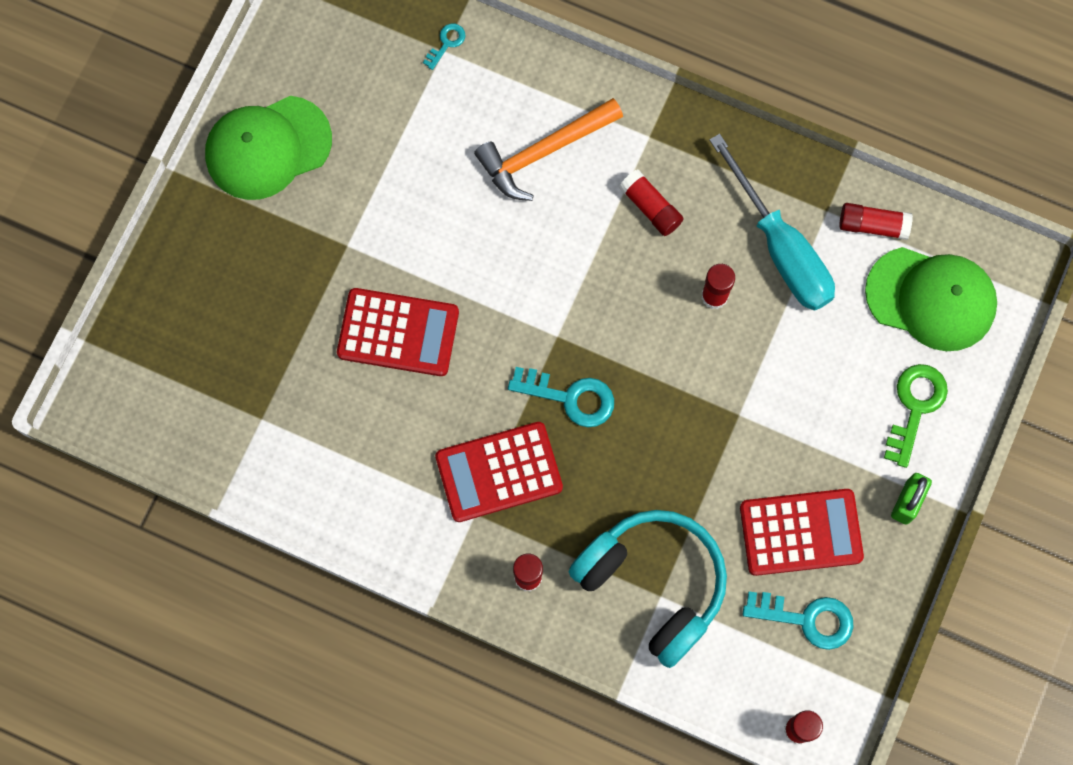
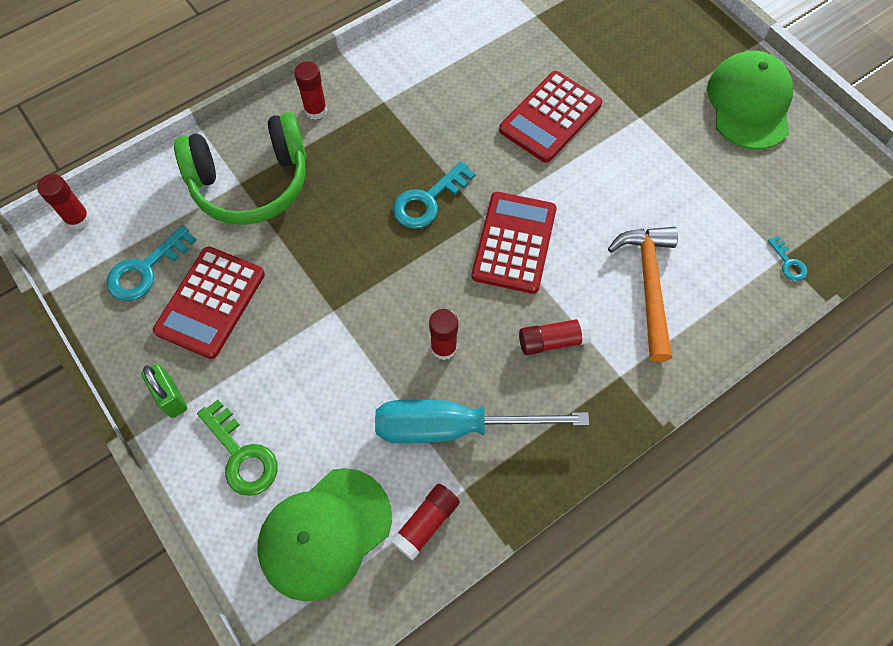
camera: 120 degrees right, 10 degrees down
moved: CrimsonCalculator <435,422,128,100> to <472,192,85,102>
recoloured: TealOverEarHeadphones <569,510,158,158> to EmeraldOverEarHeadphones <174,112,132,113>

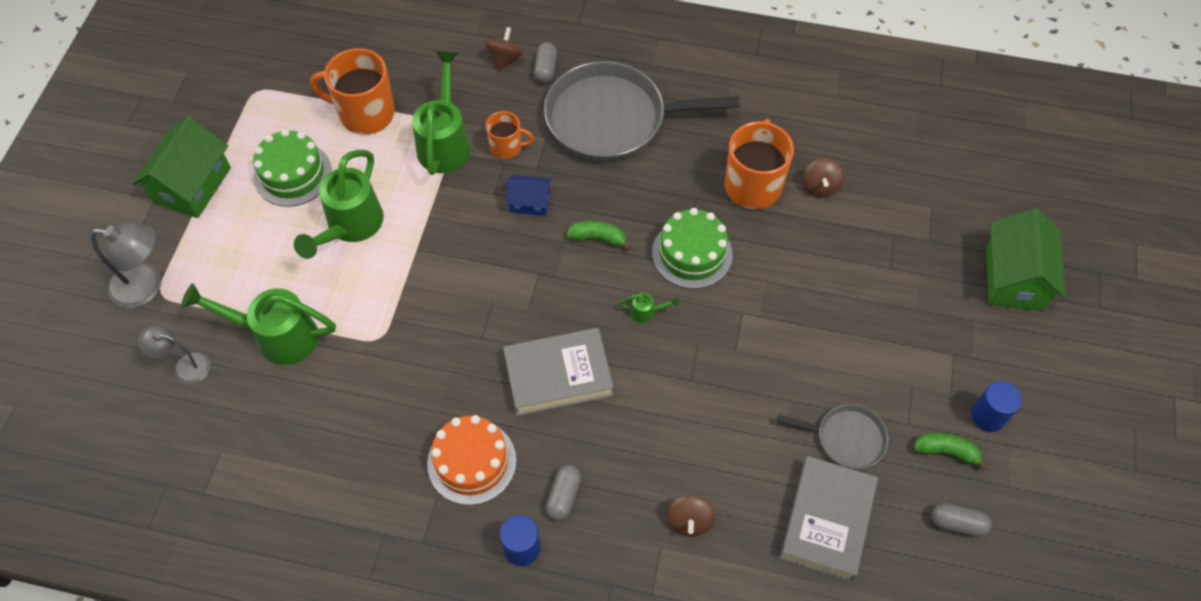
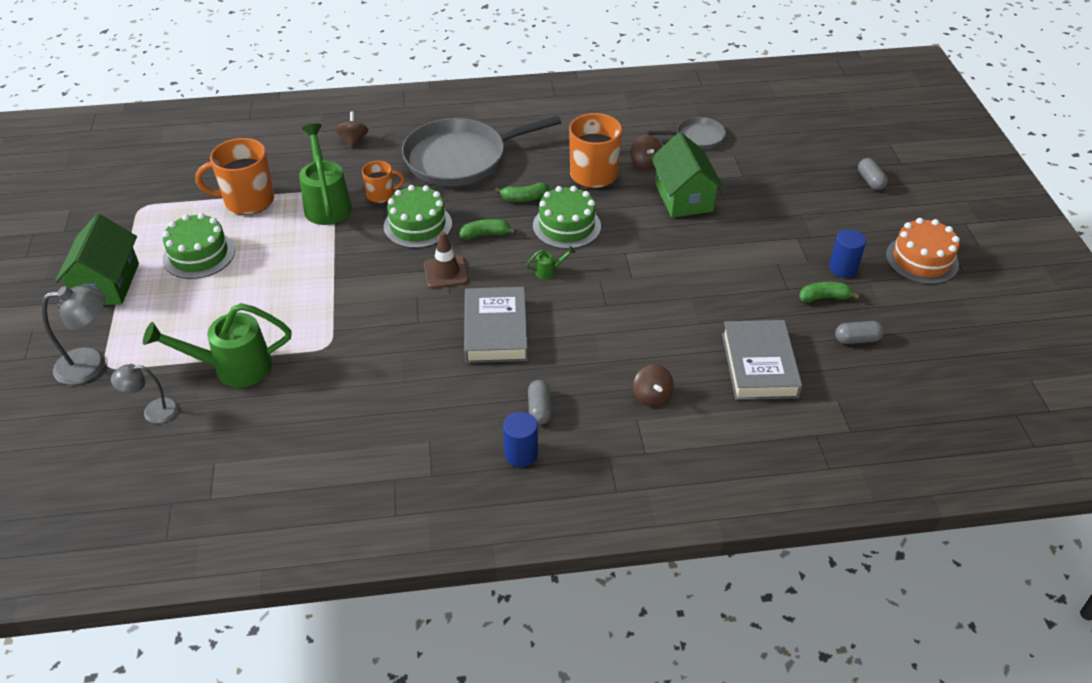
camera: 20 degrees left, 15 degrees down
removed: EmeraldWateringCan <294,150,90,109>
added: DarkBrownTrafficCone <424,231,45,58>; EmeraldBananaFruit <495,182,54,20>
moved: GreyPan <777,404,111,65> to <648,117,78,32>; EmeraldCottage <986,208,79,103> to <651,132,73,86>; GreyPill <534,42,23,41> to <858,158,30,32>; BrightOrangeCake <427,415,89,90> to <886,218,74,66>
replaced: BlueCottage <506,175,46,41> to EmeraldCake <384,185,68,63>
turned: GreyHardcover <503,328,111,88> = <464,287,64,76> 60 degrees counterclockwise

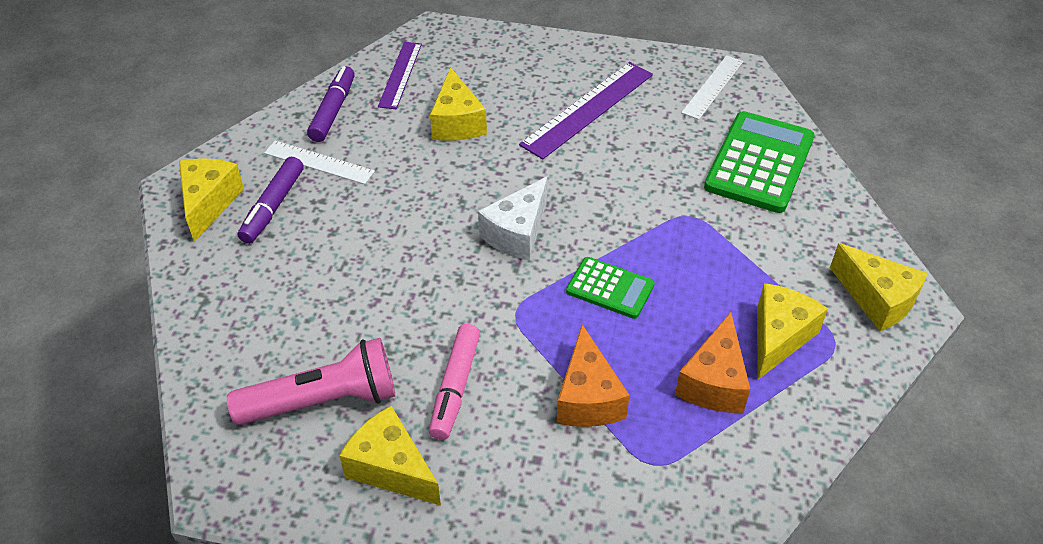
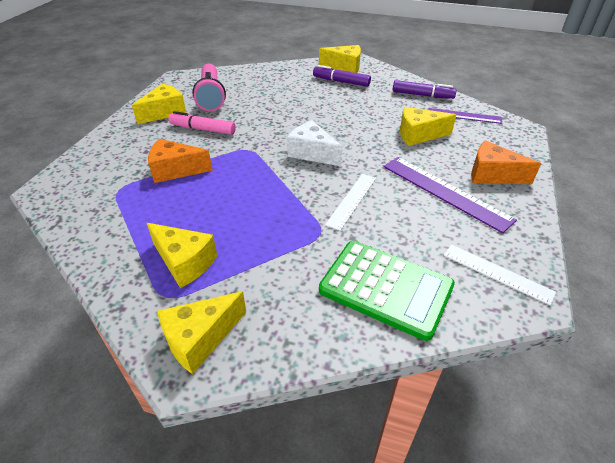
camera: 95 degrees right, 5 degrees down
removed: EmeraldCalculator <566,257,89,62>
moved: WhiteStraightedge <264,141,111,43> to <325,174,51,57>; BrightOrangeCheeseWedge <675,312,75,101> to <471,140,70,44>

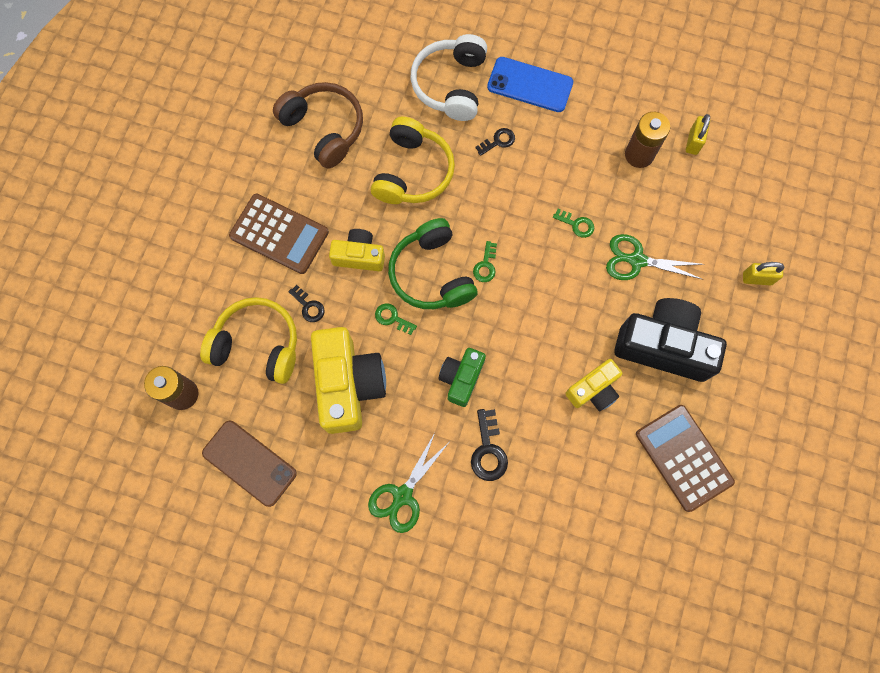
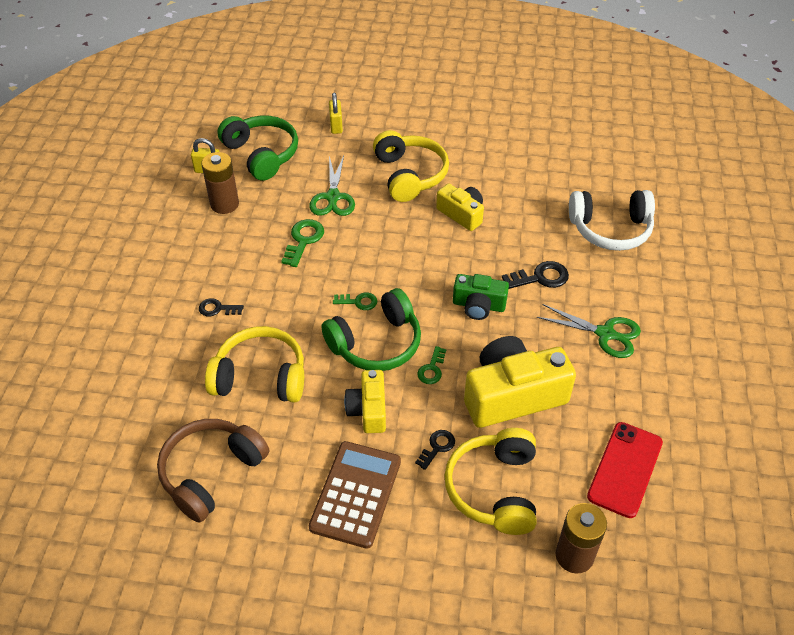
camera: 100 degrees left, 25 degrees down
removed: BlueSmartphone <487,57,86,55>; DarkBrownCalculator <636,405,99,107>
added: EmeraldOverEarHeadphones <217,115,81,66>
moved: WhiteOverEarHeadphones <411,34,76,87> to <569,190,86,61>
replaced: EbonyCompactCamera <614,298,113,84> to GoldenOverEarHeadphones <373,130,76,72>
recoloured: DarkBrownSmartphone <202,421,95,86> to CrimsonSmartphone <587,422,76,96>
turned: EbonyKey <475,128,40,28> = <199,298,45,18> 45 degrees counterclockwise
resized: EmeraldKey <553,209,41,29> = <281,219,43,48> x1.55

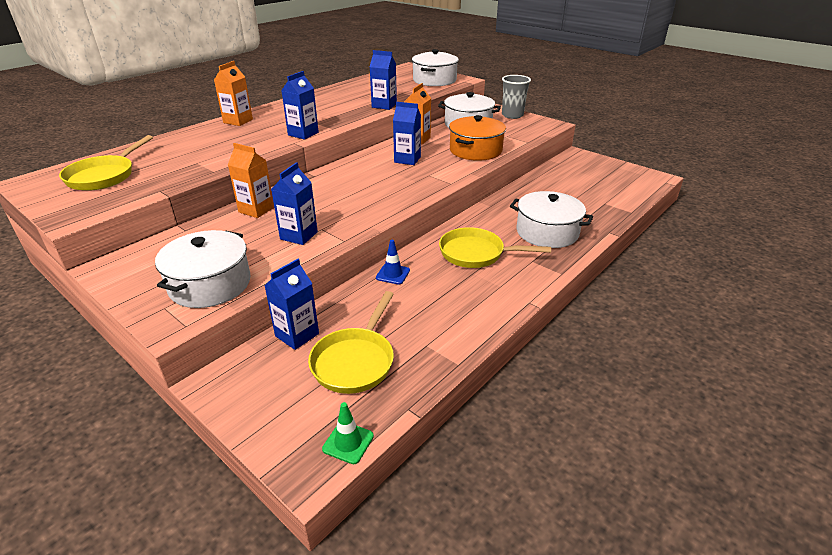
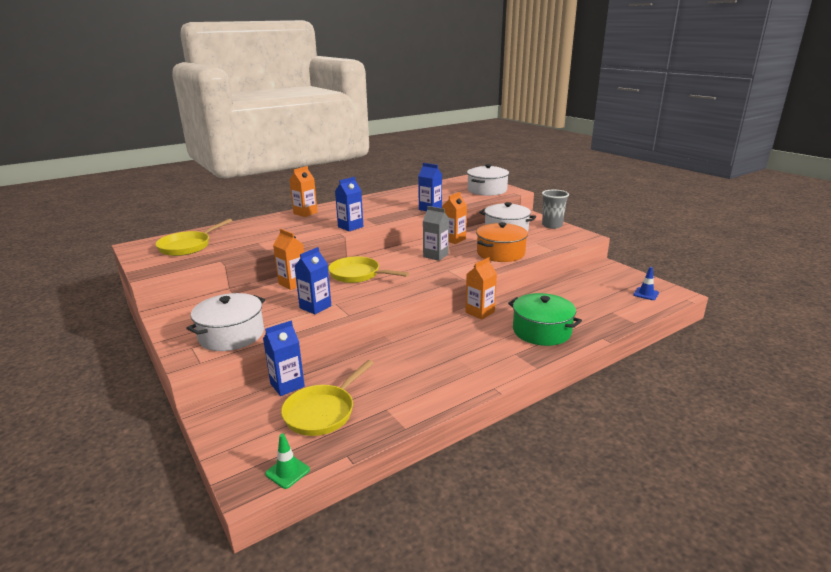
camera: 15 degrees right, 10 degrees down
added: BrightOrangeMilkCarton <465,257,32,63>
moved: GoldenPan <439,227,112,41> to <328,256,81,27>; BlueTrafficCone <376,240,34,45> to <633,267,26,33>
recoloured: BlueMilkCarton <393,102,28,63> to GreyMilkCarton <423,206,26,55>; WhiteStockpot <510,191,83,57> to EmeraldStockpot <508,293,74,53>

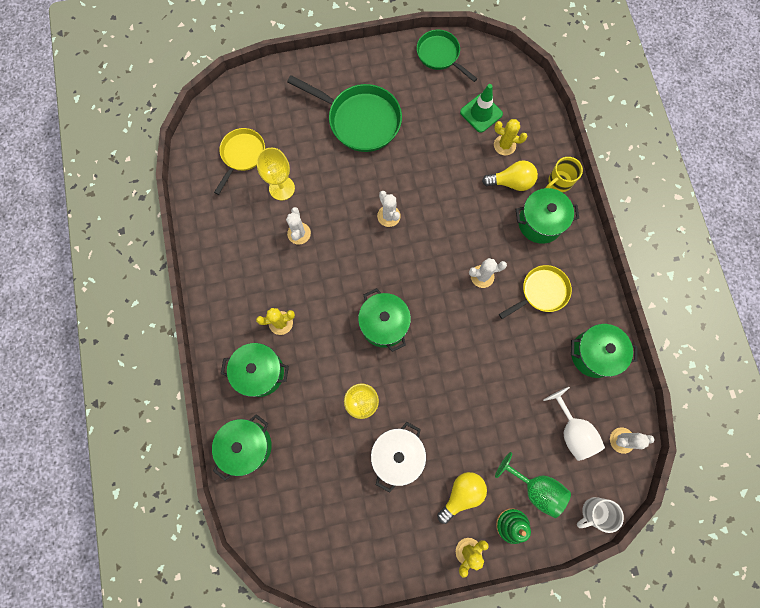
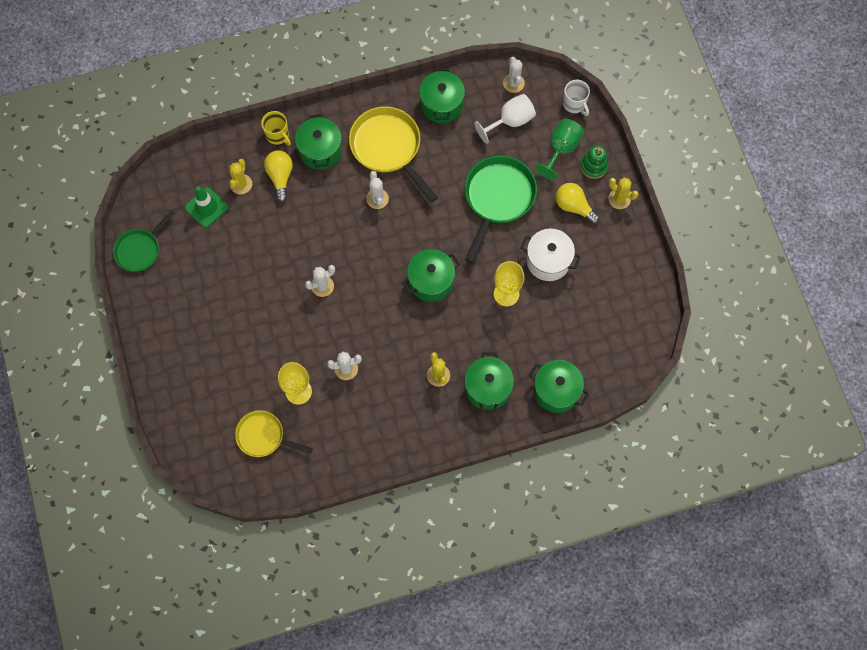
camera: 95 degrees left, 5 degrees down
moved: EmeraldPan <287,75,115,77> to <464,156,73,107>
resized: GoldenPan <499,265,73,54> = <349,106,89,97> x1.61

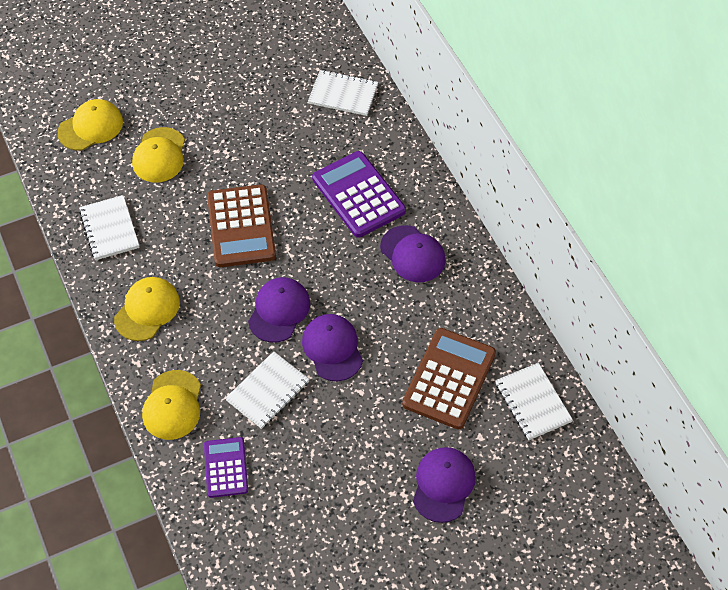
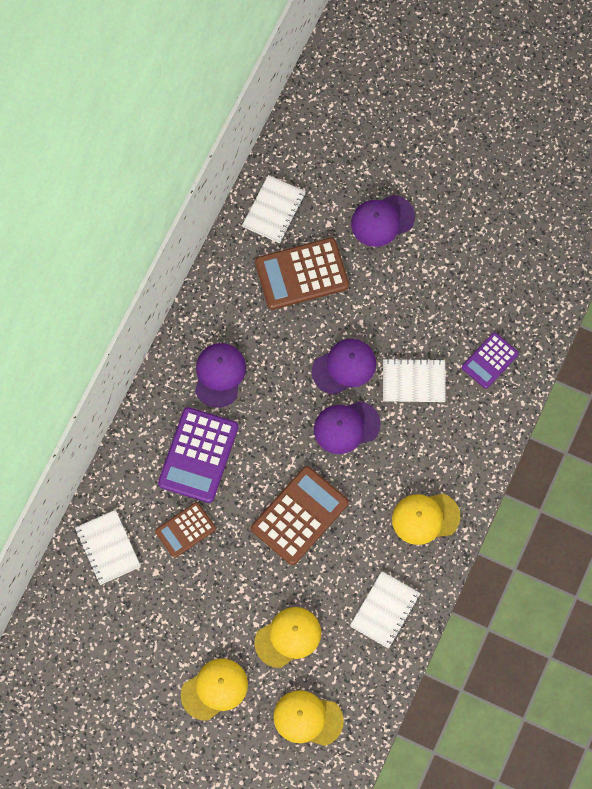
camera: 130 degrees left, 15 degrees up
added: DarkBrownCalculator <155,502,61,56>
moved: GoldenCap <142,370,59,70> to <181,658,67,63>
turned: RoyalPurpleCap <302,314,61,67> = <312,339,64,56> 150 degrees counterclockwise

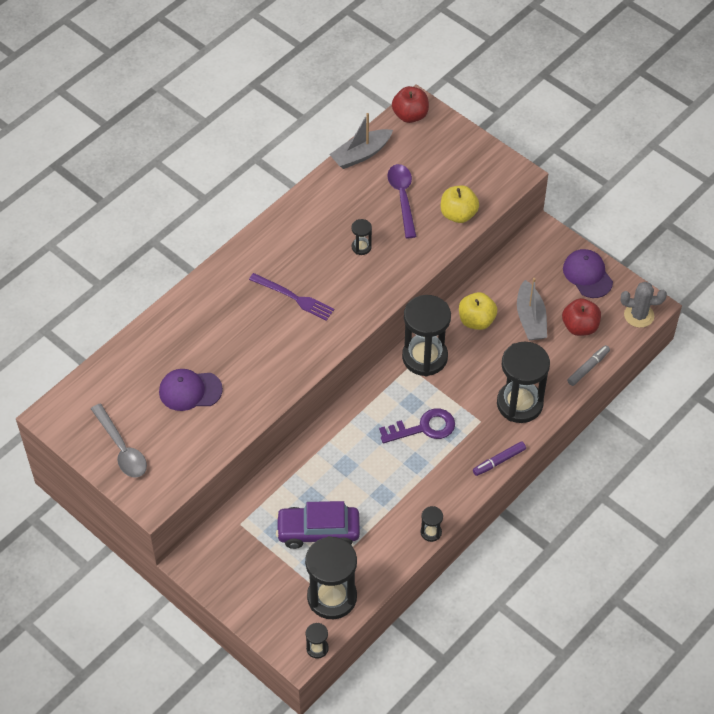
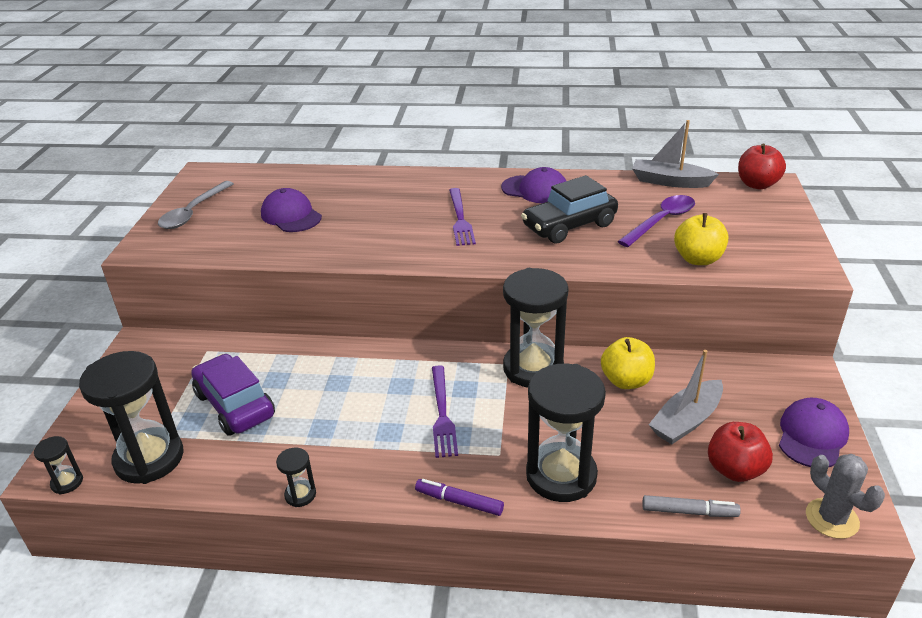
camera: 55 degrees right, 20 degrees down
added: RoyalPurpleCap <501,167,65,36>
replaced: RoyalPurpleKey <379,408,76,35> to RoyalPurpleDinnerFork <432,365,26,93>; EbonySandglass <351,219,21,36> to EbonyAutomobile <521,175,97,69>

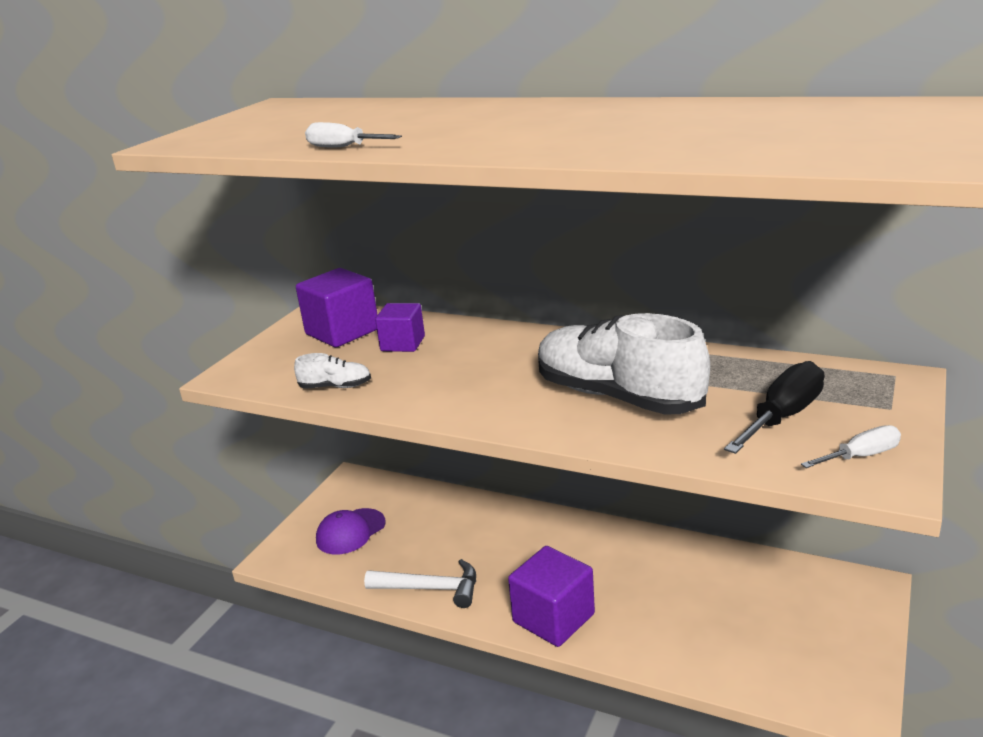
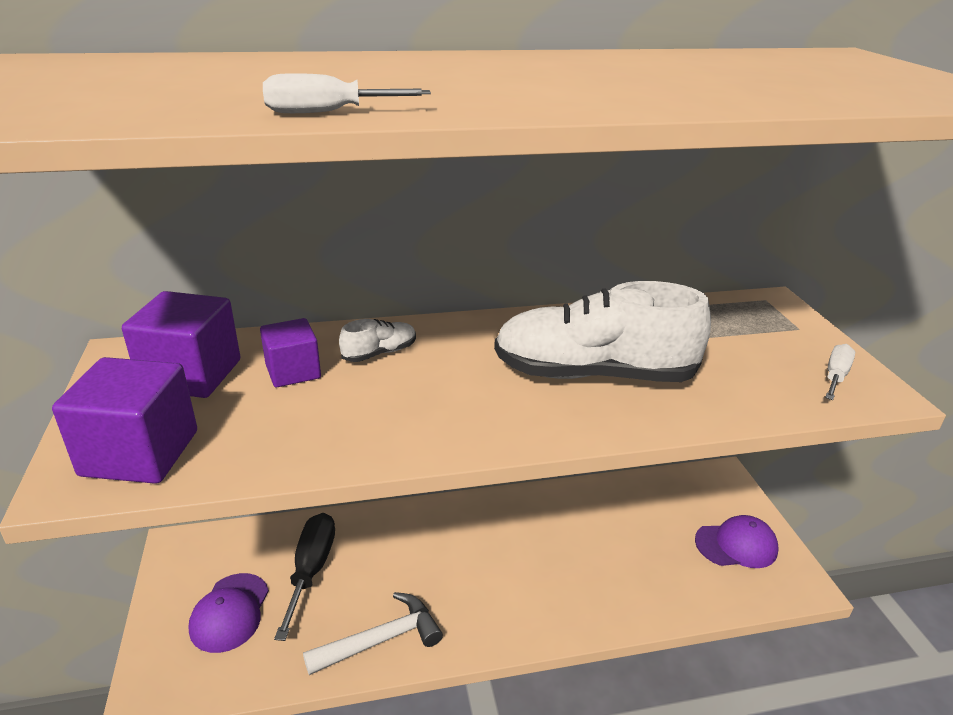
camera: 40 degrees left, 5 degrees up
added: RoyalPurpleCap <695,515,84,53>
moved: RoyalPurpleCube <508,546,87,101> to <52,357,145,127>; EbonyScrewdriver <724,361,100,93> to <274,513,61,128>; WhiteSneaker <294,353,77,36> to <339,319,77,43>

